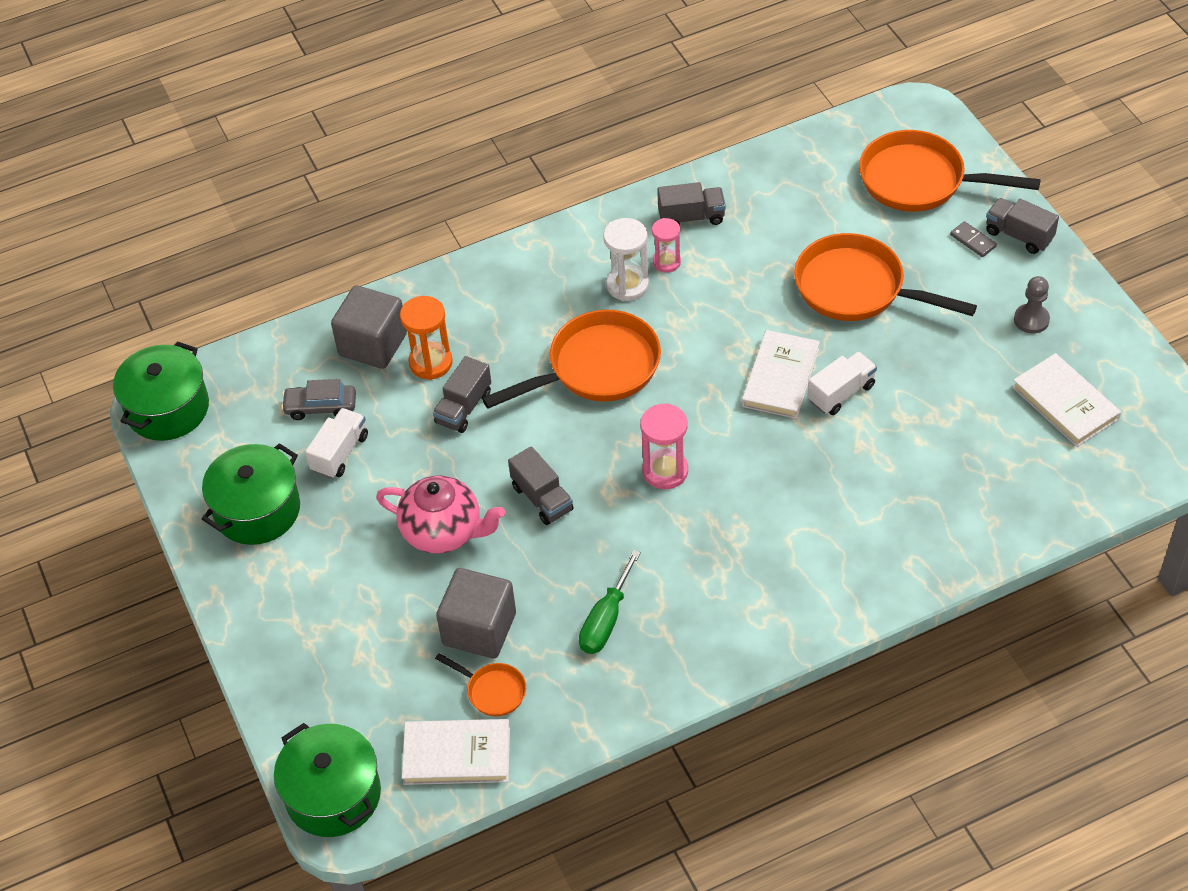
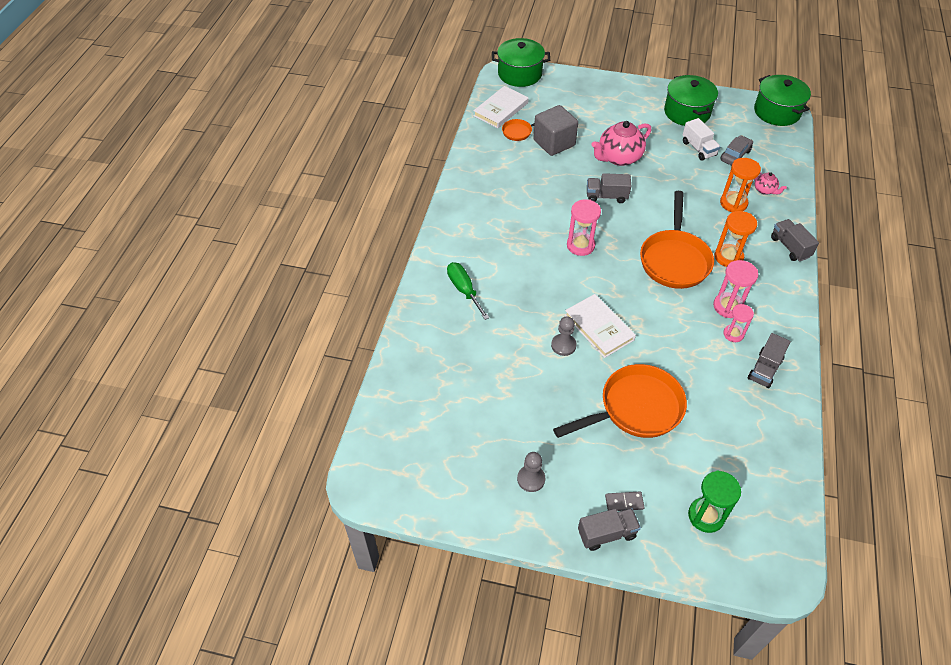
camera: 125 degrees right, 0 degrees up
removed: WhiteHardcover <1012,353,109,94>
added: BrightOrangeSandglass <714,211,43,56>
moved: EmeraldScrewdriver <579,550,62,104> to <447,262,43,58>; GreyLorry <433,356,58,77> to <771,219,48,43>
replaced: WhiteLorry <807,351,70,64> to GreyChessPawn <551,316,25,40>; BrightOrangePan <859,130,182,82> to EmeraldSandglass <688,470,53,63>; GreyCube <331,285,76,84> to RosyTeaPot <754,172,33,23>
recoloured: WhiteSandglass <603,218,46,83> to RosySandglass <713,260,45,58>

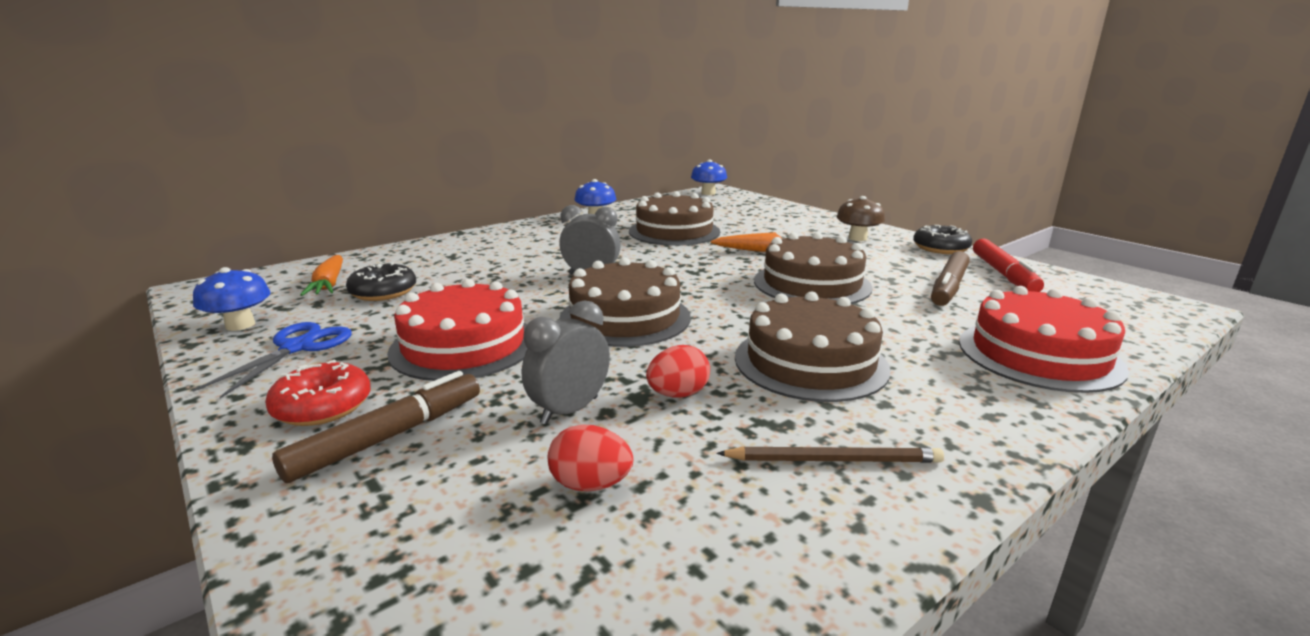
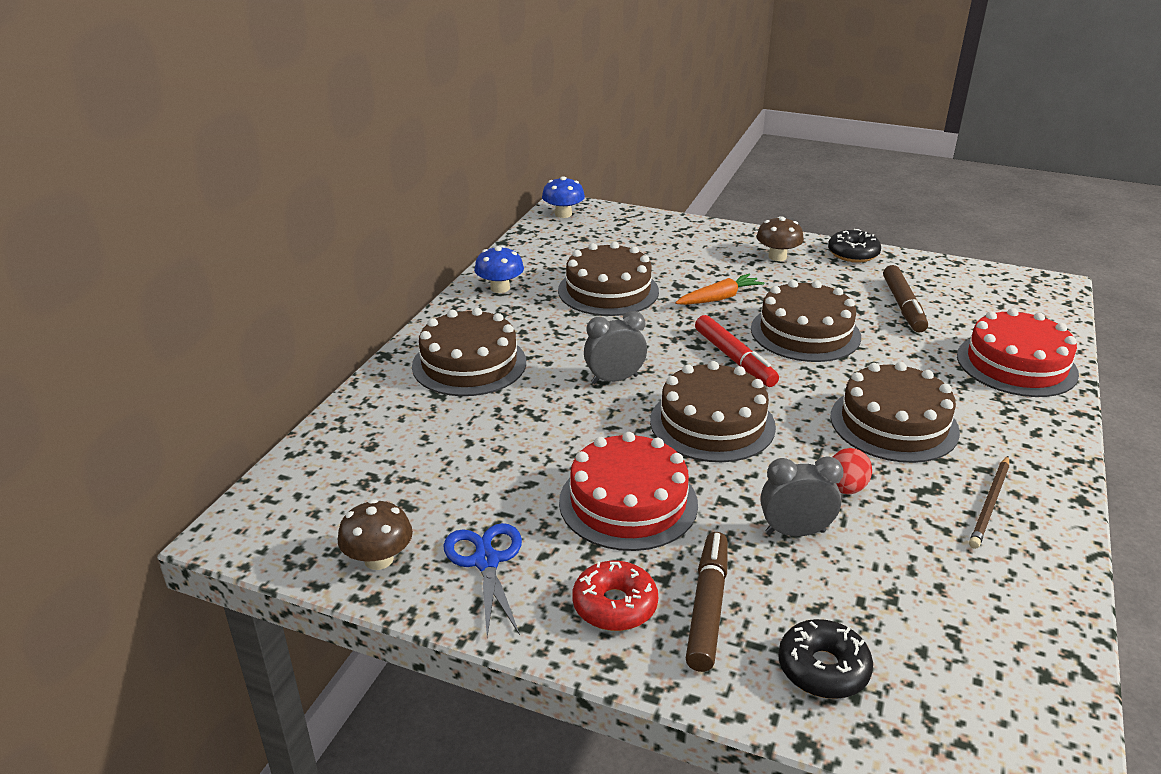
camera: 30 degrees left, 10 degrees up
removed: BrightOrangeToyCarrot <300,255,43,41>; CrimsonEgg <548,424,85,68>
added: DarkBrownCake <412,308,114,88>
moved: CrimsonFeltPen <973,238,71,54> to <695,315,84,72>; EbonyDoughnut <346,262,70,39> to <778,619,95,80>
recoloured: BlueFungus <193,267,78,64> to DarkBrownFungus <338,499,75,71>
turned: GreyClock <522,300,88,125> = <760,456,83,81> 75 degrees clockwise; DarkBrownLeadPencil <716,446,228,17> = <969,456,40,93> 150 degrees clockwise

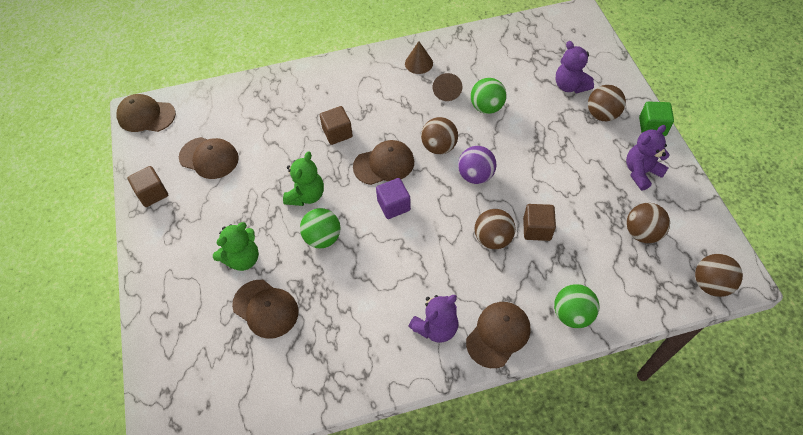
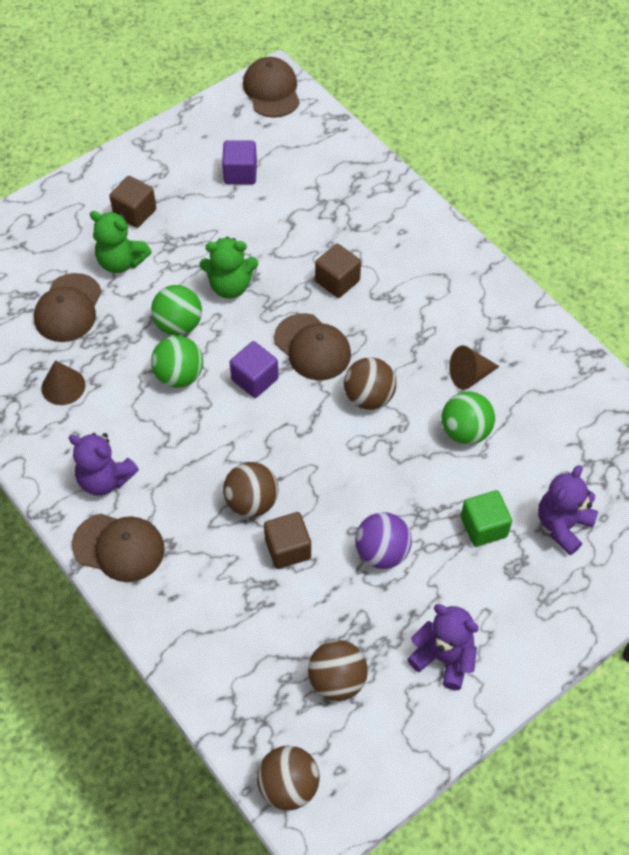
camera: 65 degrees right, 0 degrees up
removed: DarkBrownPlayBall <588,85,38,36>
moved: DarkBrownCone <405,41,28,33> to <41,360,44,45>; DarkBrownCube <128,166,40,41> to <109,176,47,52>; EmeraldPlayBall <554,284,45,44> to <151,336,52,52>; RoyalPurplePlayBall <458,146,39,38> to <355,512,57,57>; EmeraldCube <639,102,35,34> to <461,490,51,57>
replaced: DarkBrownCap <179,137,60,42> to RoyalPurpleCube <222,140,35,45>

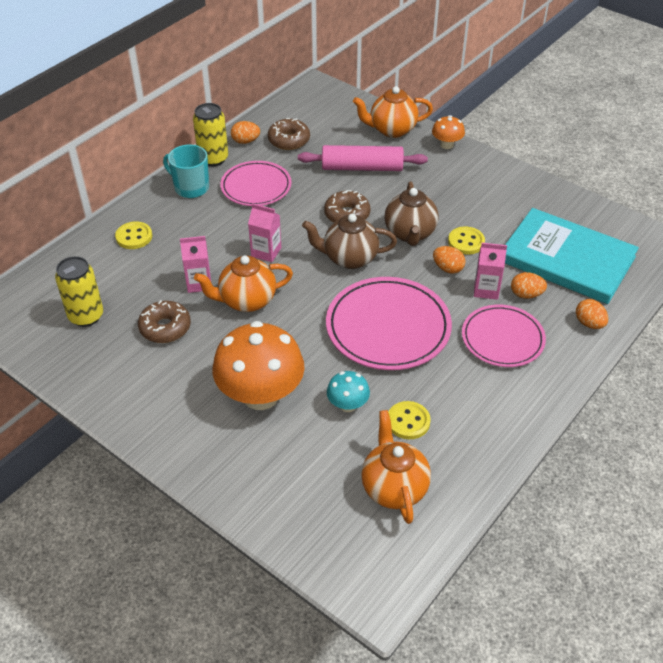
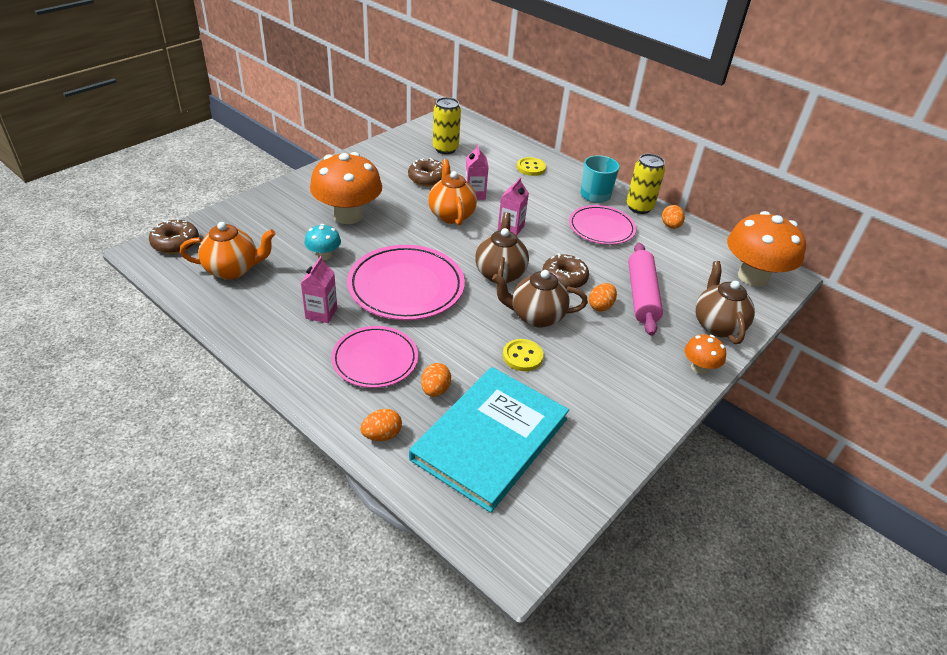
camera: 90 degrees right, 5 degrees down
removed: GoldenSewingButton <388,401,43,38>
added: BrightOrangeFungus <727,211,79,76>
moved: DarkBrownDoughnut <268,118,42,32> to <149,219,50,35>; RosyMilkCarton <474,243,33,57> to <301,256,36,67>; BrightOrangeEgg <433,246,33,27> to <589,283,28,29>
recoloured: BrightOrangeTeaPot <353,86,80,52> to DarkBrownTeaPot <695,261,60,83>

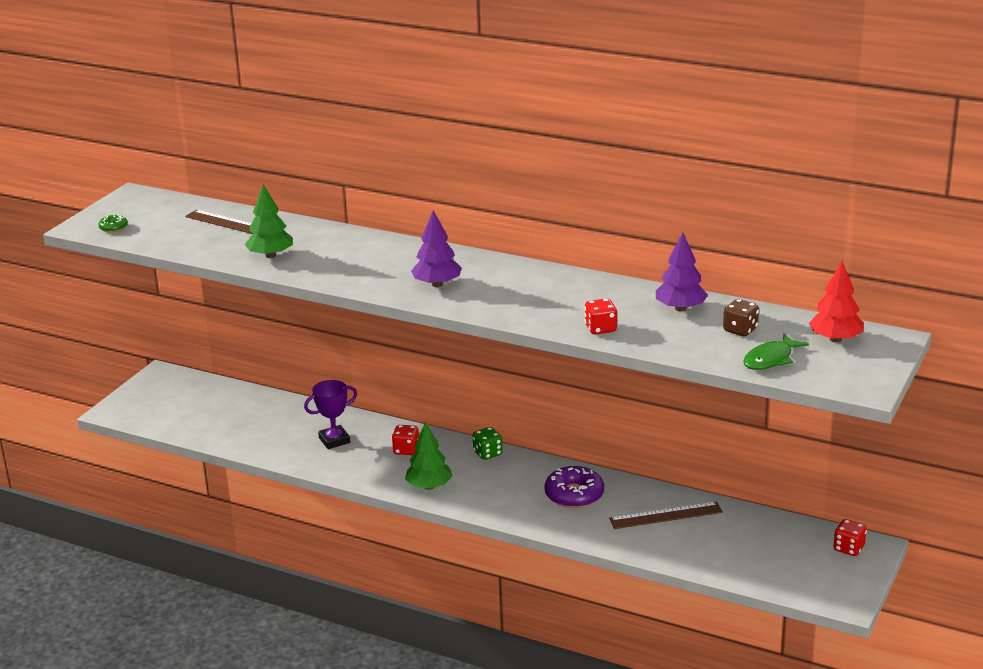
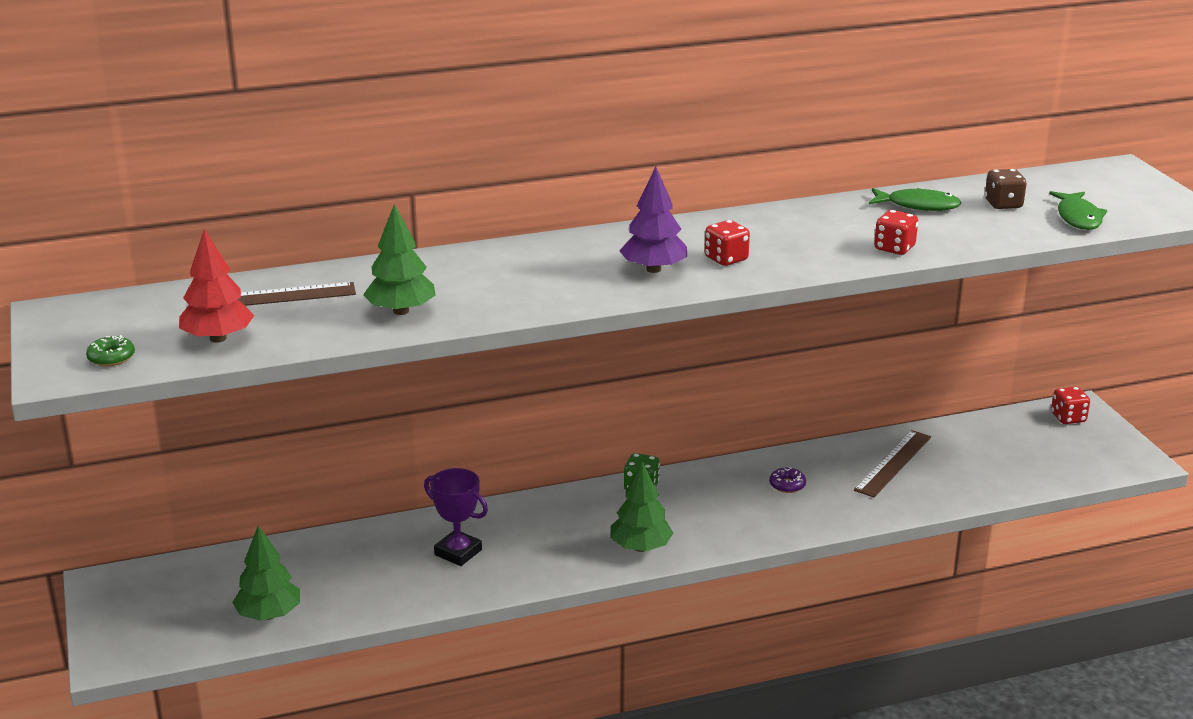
camera: 45 degrees left, 0 degrees up
added: EmeraldFirTree <232,525,68,96>
moved: CrimsonFirTree <809,261,55,82> to <179,229,75,114>; CrimsonDie <392,425,27,30> to <705,220,45,46>
replaced: RoyalPurpleFirTree <656,232,52,80> to EmeraldFish <869,188,92,23>
turned: RoyalPurpleAwardCup <304,380,53,69> = <424,468,64,98> 75 degrees counterclockwise
resized: RoyalPurpleDoughnut <544,466,60,42> = <769,467,37,26> x0.50

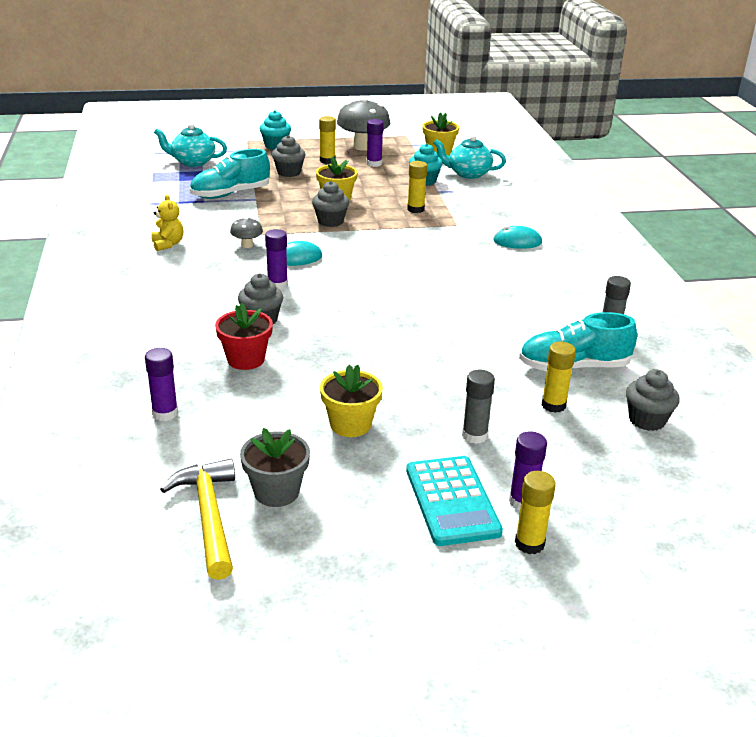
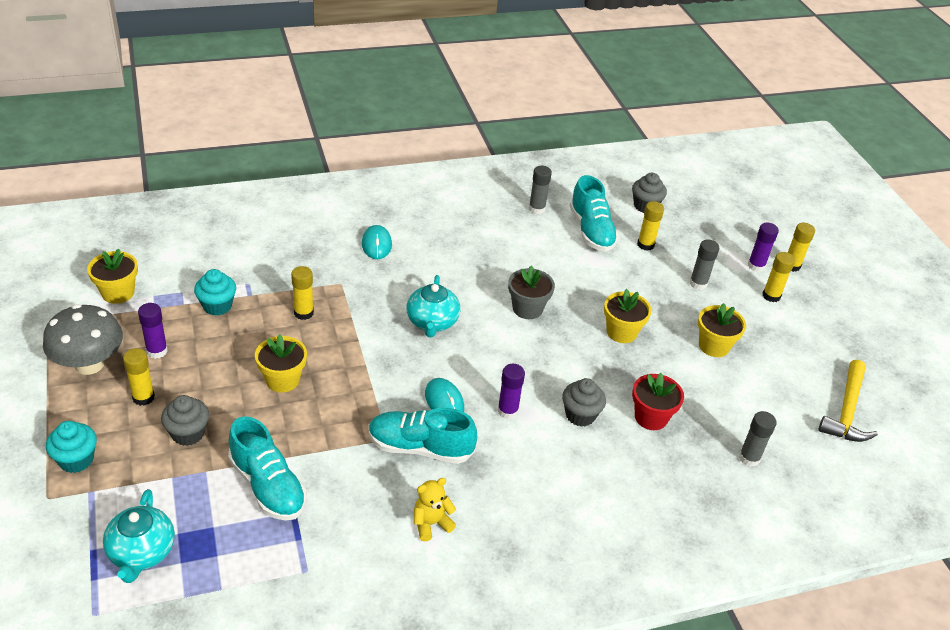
camera: 100 degrees left, 10 degrees up
removed: GreyCupcake <312,181,37,46>
added: GoldenPottedPlant <604,289,48,54>
moved: TealTeaPot <434,135,72,44> to <407,275,53,62>; GreyPottedPlant <240,428,70,79> to <508,266,47,53>
replaced: GreyFungus <230,217,33,31> to TealSneaker <369,408,108,56>; TealCalculator <406,456,97,90> to GoldenGlueStick <762,252,33,50>
recoloured: RoyalPurpleGlueStick <145,348,33,73> to GreyGlueStick <739,411,38,56>
turned: GoldenCarpenter'sHammer <160,459,75,121> = <819,360,59,82> 45 degrees counterclockwise

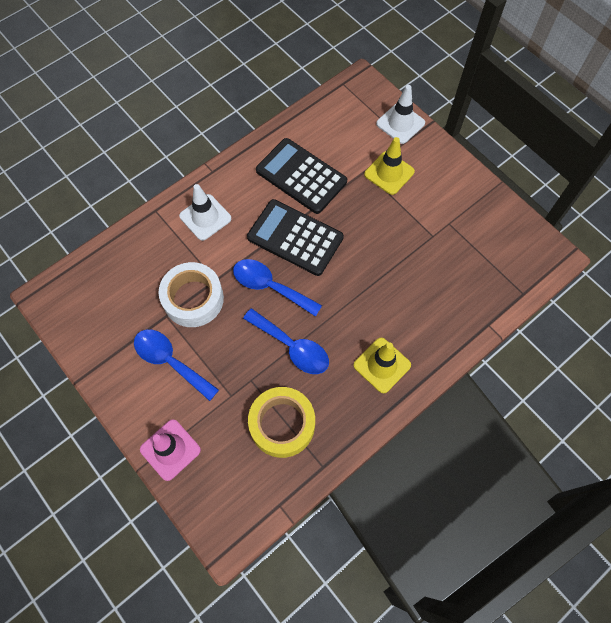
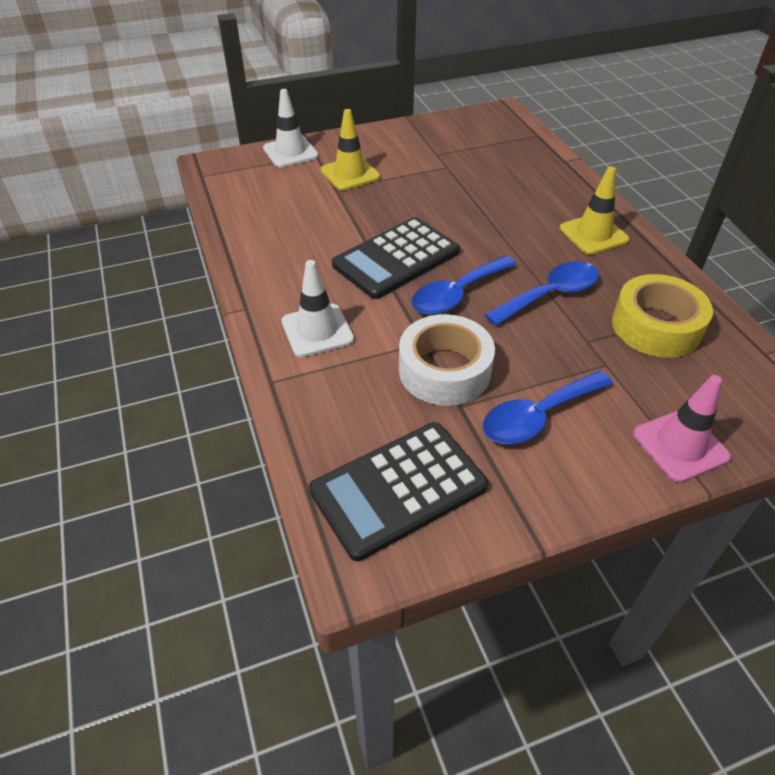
camera: 70 degrees left, 20 degrees down
moved: EbonyCalculator <256,138,91,76> to <309,422,179,139>

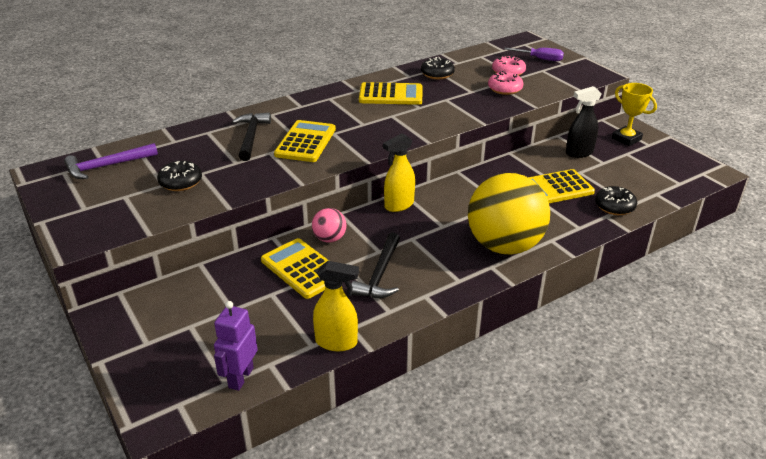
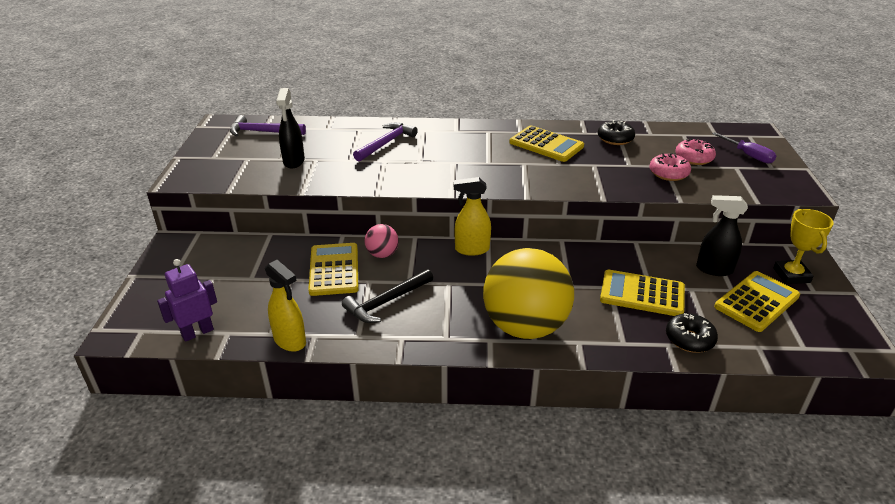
camera: 35 degrees right, 0 degrees up
moved: GoldenCalculator <274,120,62,42> to <714,271,86,61>
replaced: EbonyDoughnut <157,161,45,30> to EbonySprayCleaner <276,88,29,80>
recoloured: EbonyCarpenter'sHammer <232,112,39,49> to RoyalPurpleCarpenter'sHammer <353,123,65,39>

